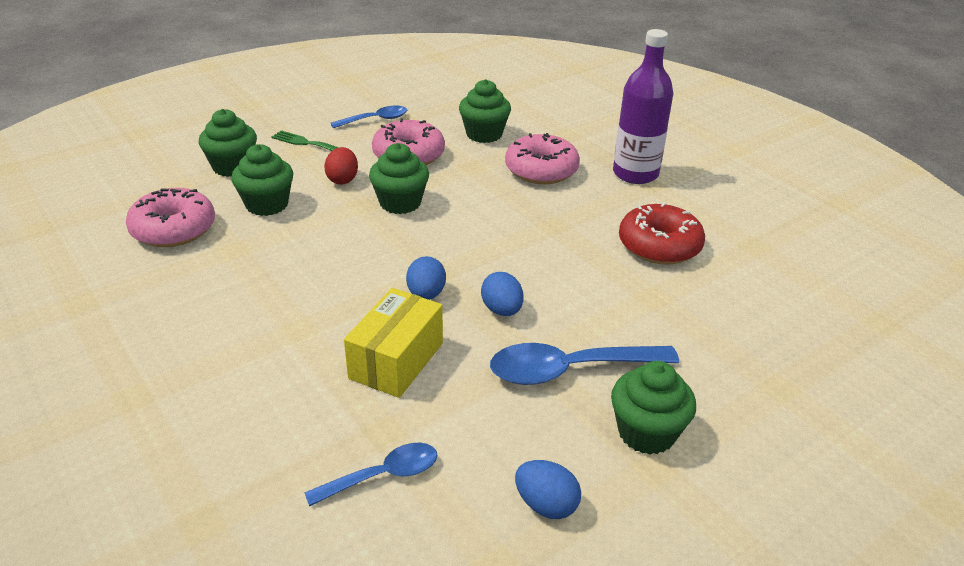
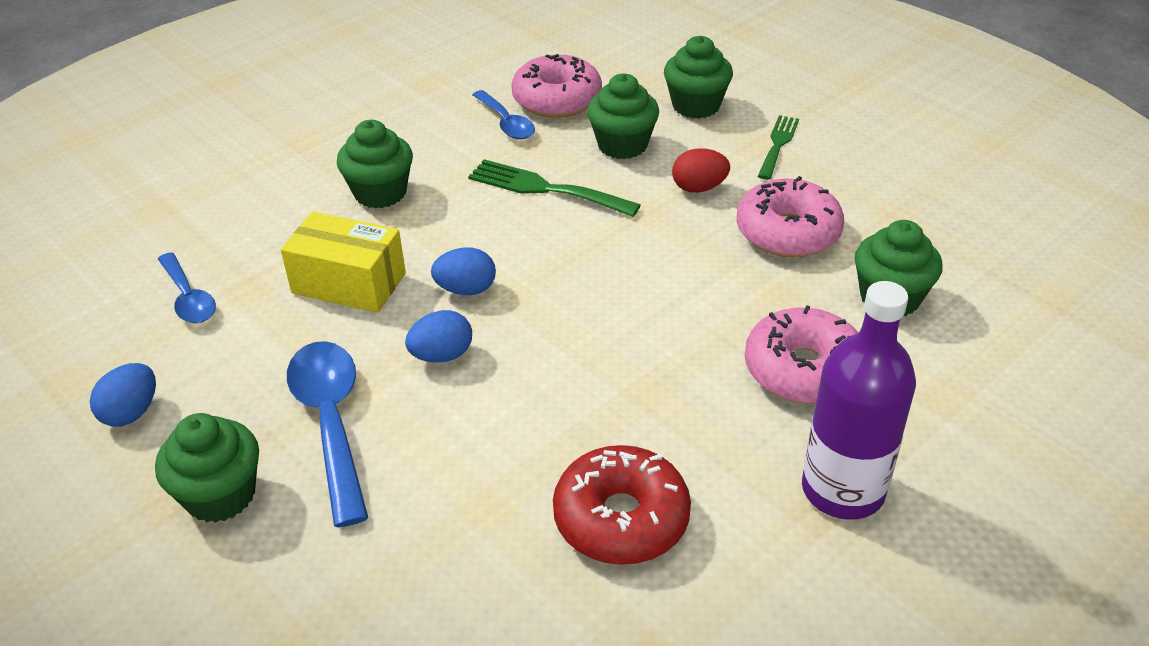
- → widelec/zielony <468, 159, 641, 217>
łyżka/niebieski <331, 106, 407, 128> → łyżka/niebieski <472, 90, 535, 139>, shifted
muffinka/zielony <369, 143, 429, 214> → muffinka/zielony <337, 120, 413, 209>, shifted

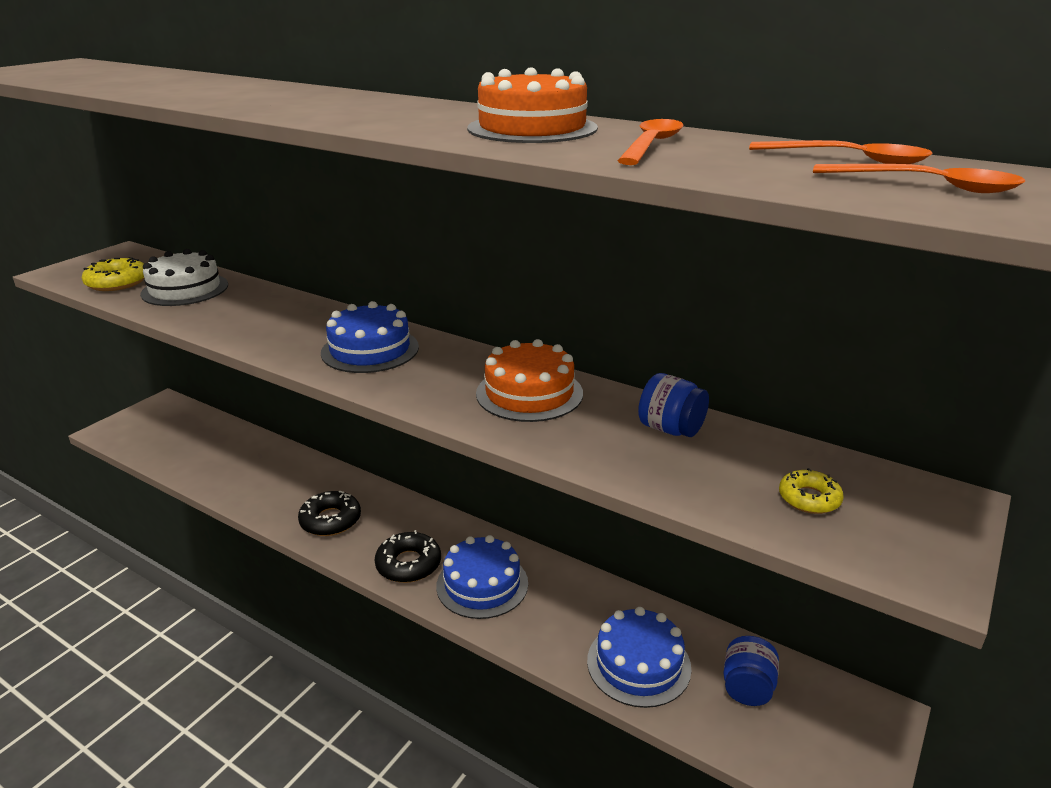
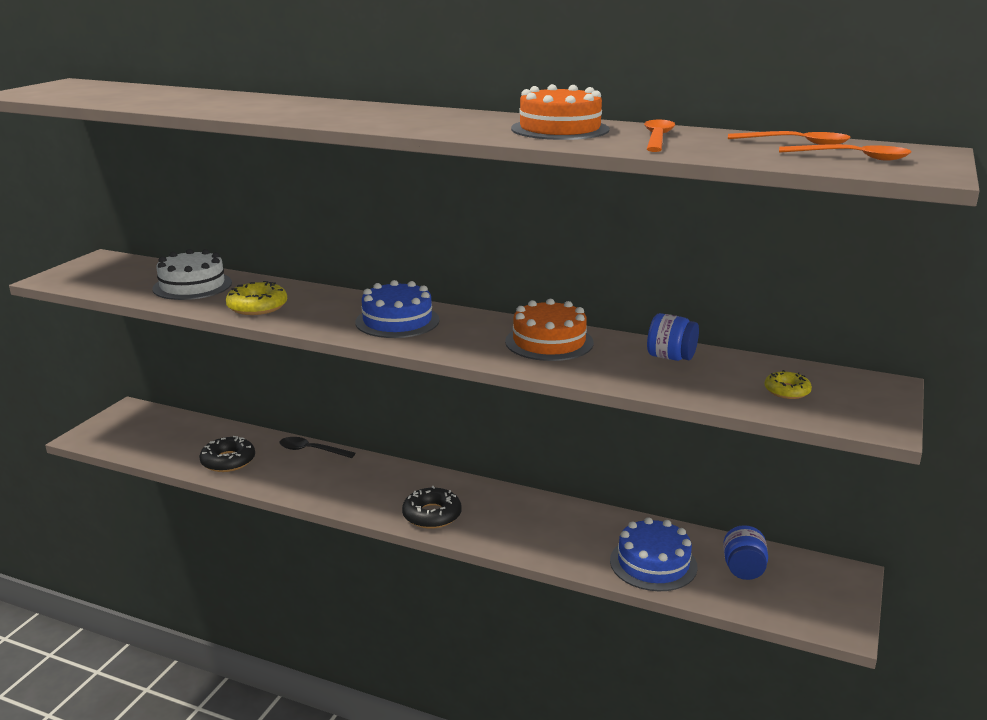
tort/niebieski <436, 535, 528, 619> → -
- → łyżka/czarny <280, 437, 355, 458>
donut/żółty <82, 257, 144, 291> → donut/żółty <226, 281, 287, 315>, shifted
donut/czarny <298, 491, 361, 536> → donut/czarny <199, 436, 255, 472>, shifted

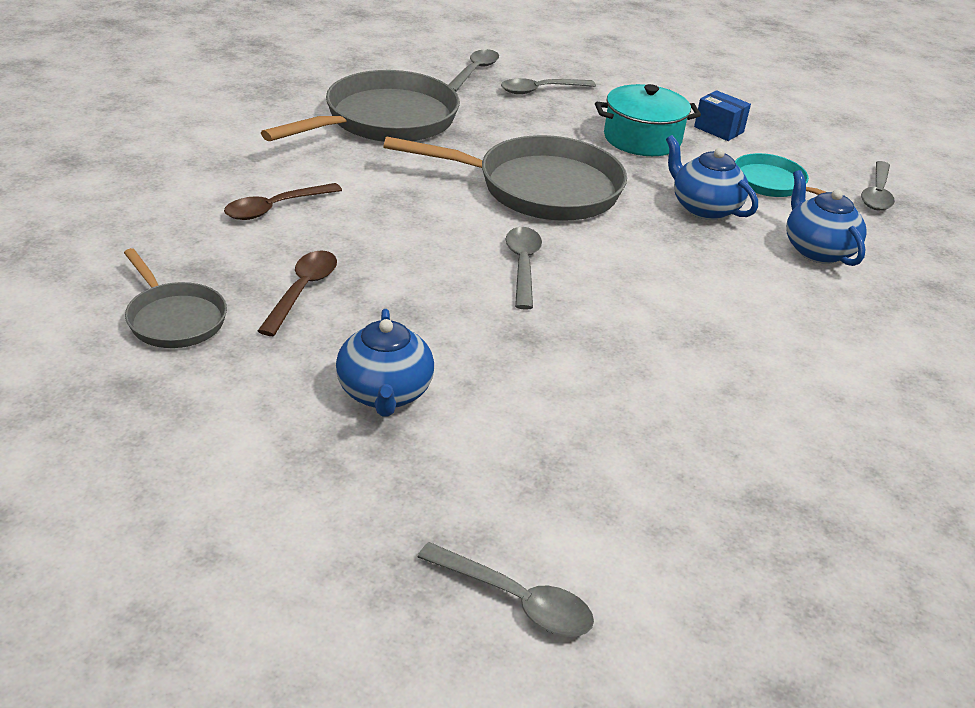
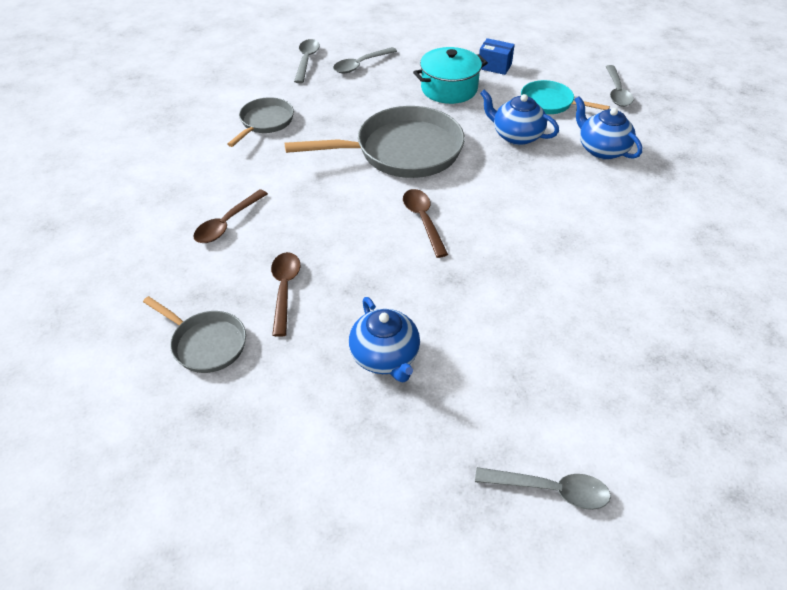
łyżka/szary <506, 227, 542, 310> → łyżka/brązowy <403, 189, 448, 258>
patelnia/szary <261, 70, 460, 142> → patelnia/szary <227, 97, 294, 147>, x0.54

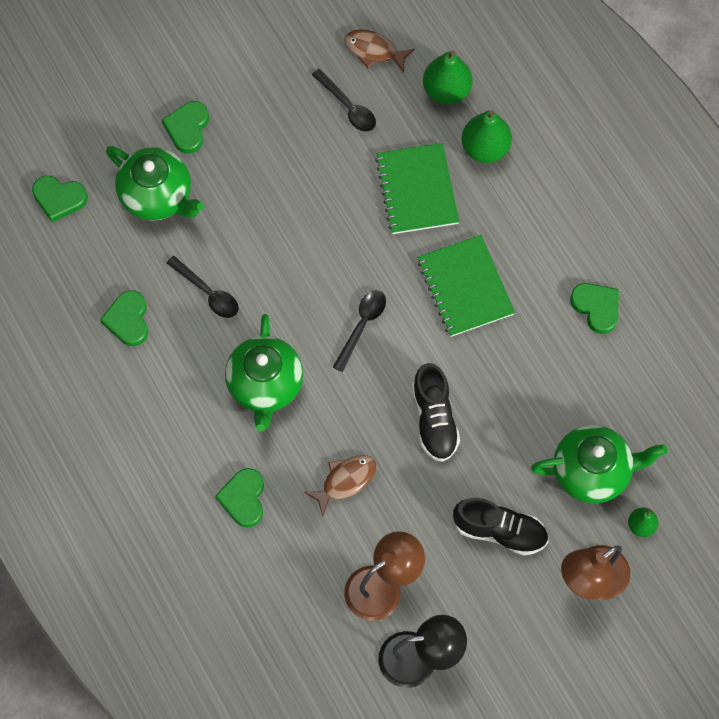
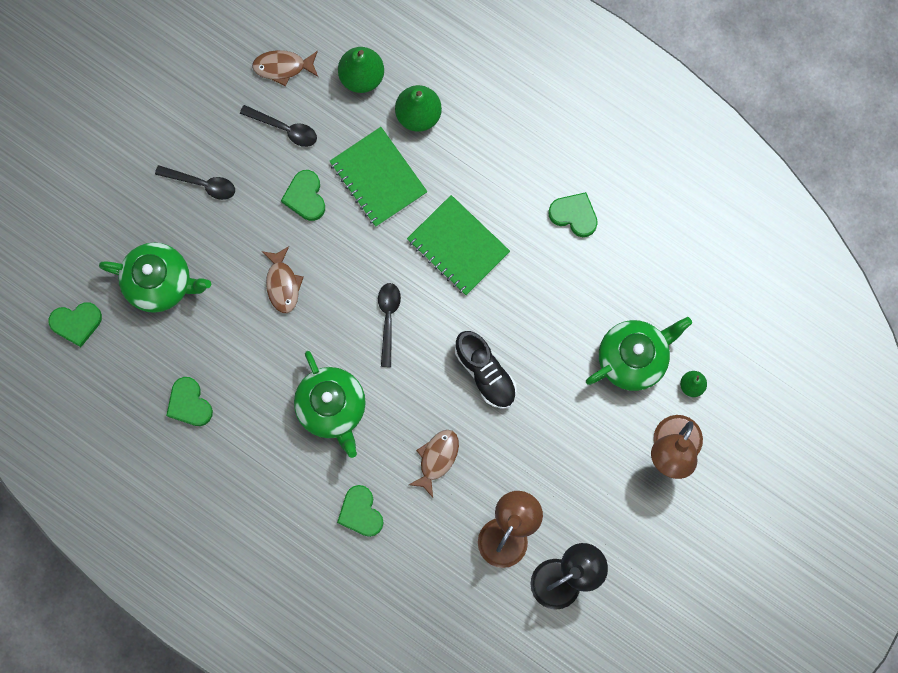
but/czarny <453, 498, 548, 556> → -
- → ryba/brązowy <262, 246, 304, 313>
serce/zielony <162, 101, 209, 154> → serce/zielony <281, 170, 325, 221>, shifted
łyżka/czarny <167, 256, 239, 318> → łyżka/czarny <155, 165, 235, 200>, shifted

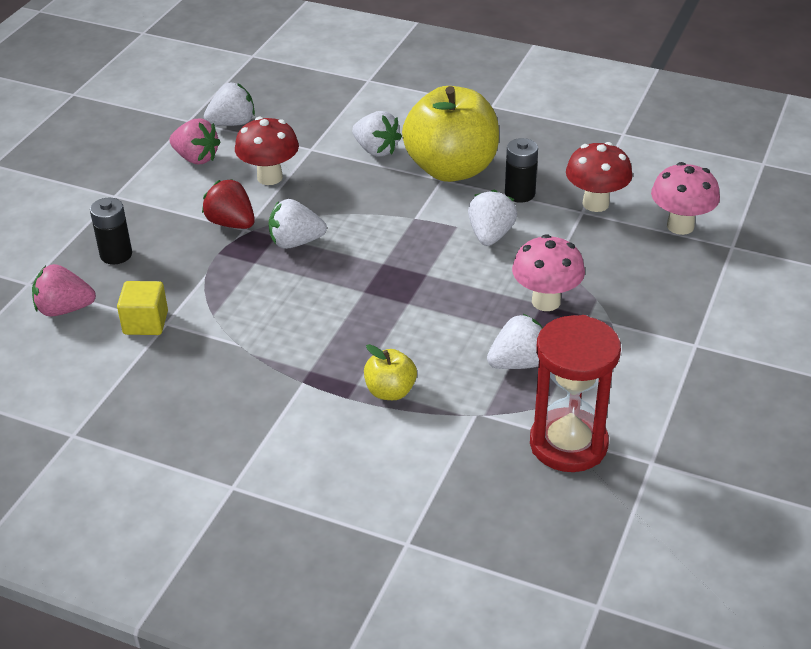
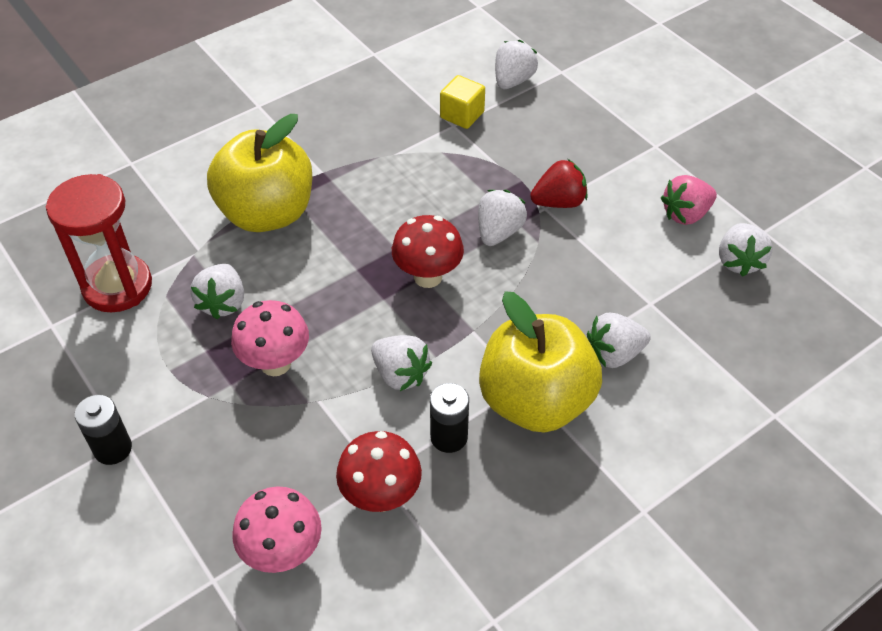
bateria/czarny <90, 198, 132, 264> → bateria/czarny <75, 395, 132, 465>, shifted
grzyb/czerwony <235, 117, 299, 185> → grzyb/czerwony <392, 215, 464, 288>, shifted
truskawka/różowy <32, 264, 96, 317> → truskawka/biały <495, 40, 538, 89>
jabłko/żółty <364, 344, 417, 400> → jabłko/żółty <207, 114, 312, 232>, x2.21

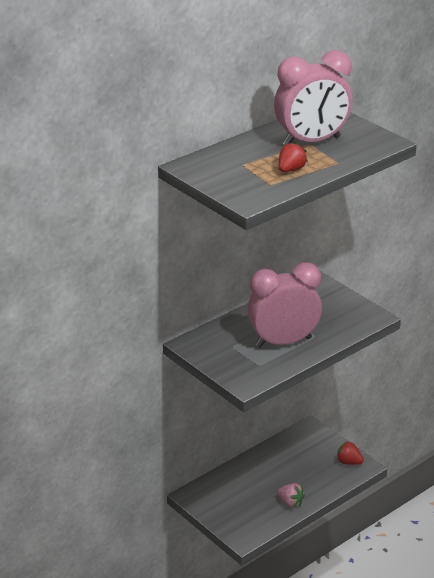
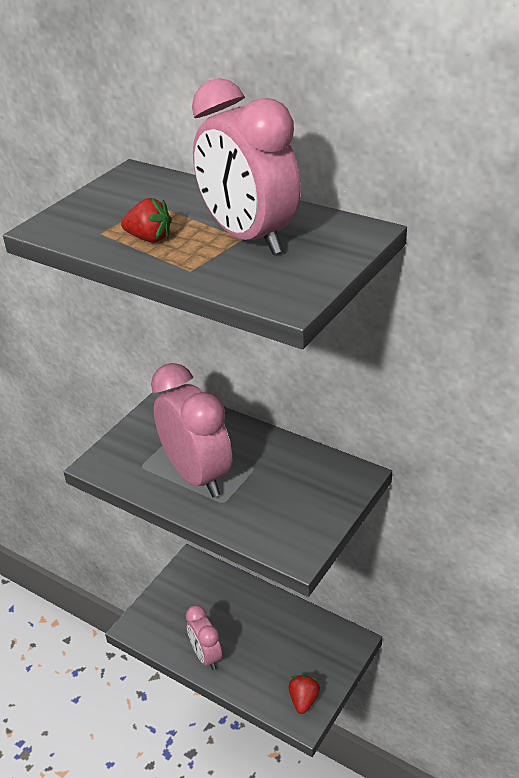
truskawka/różowy <277, 483, 305, 507> → budzik/różowy <186, 605, 222, 670>

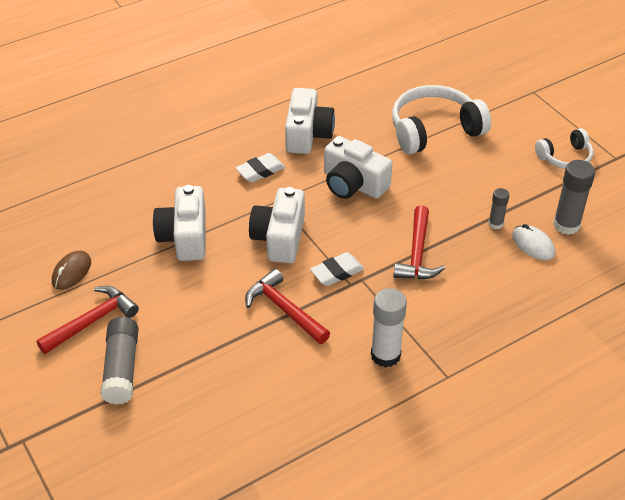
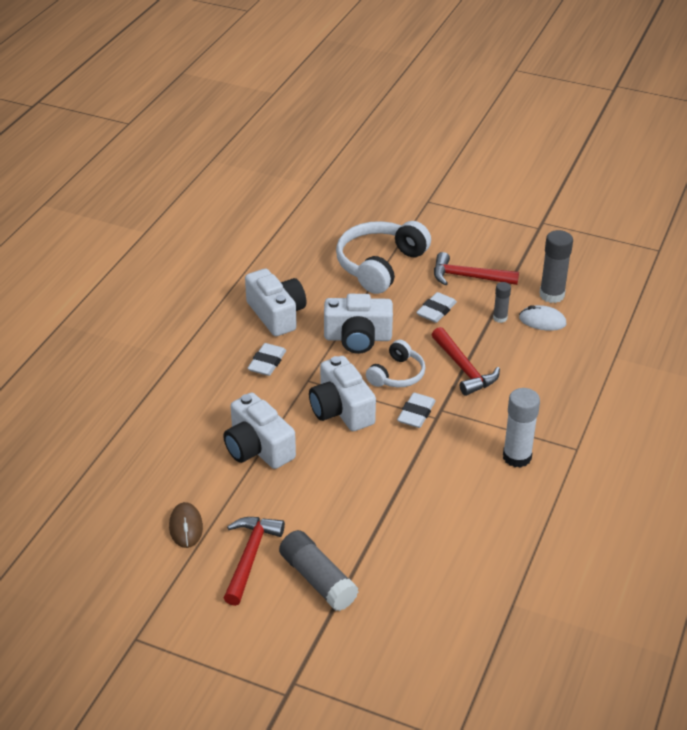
- → gumka do mazania/biały <416, 292, 457, 323>
młotek/czerwony <245, 269, 330, 344> → młotek/czerwony <434, 252, 519, 285>, shifted
słuchawki/biały <535, 128, 594, 169> → słuchawki/biały <366, 340, 426, 387>, shifted

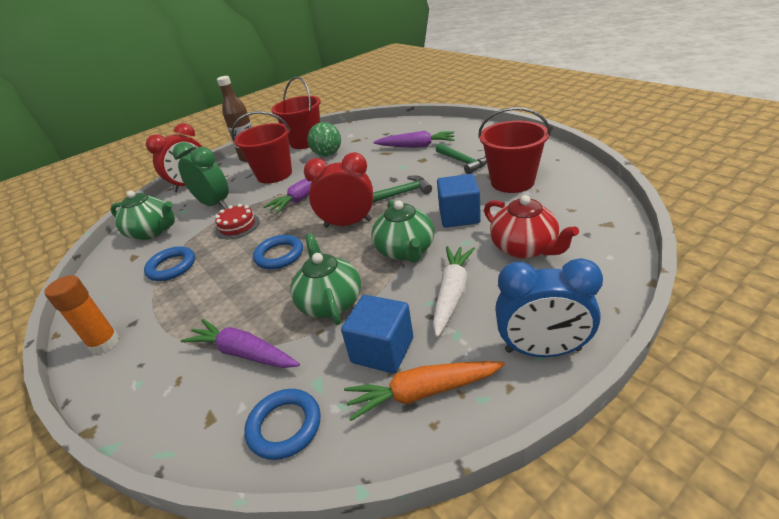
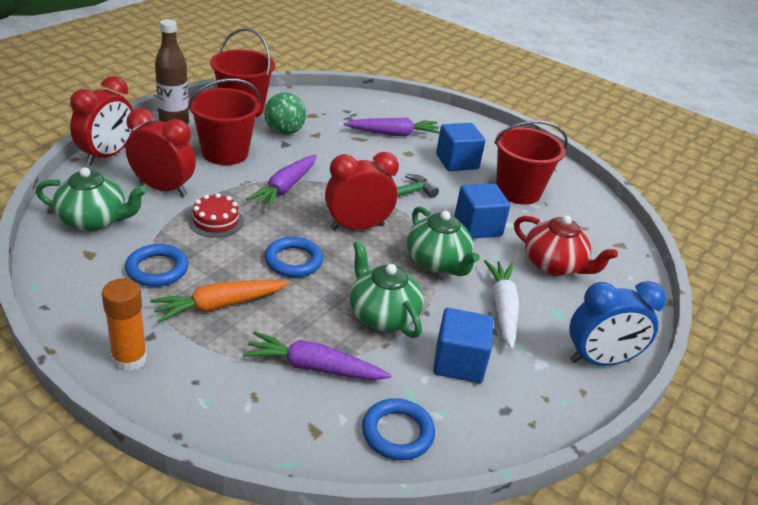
marchewka/pomarańczowy <344, 361, 505, 421> → marchewka/pomarańczowy <150, 280, 289, 322>, shifted
młotek/zielony <436, 143, 487, 174> → sześcian/niebieski <436, 123, 485, 171>
budzik/zielony <173, 142, 229, 209> → budzik/czerwony <126, 108, 196, 197>

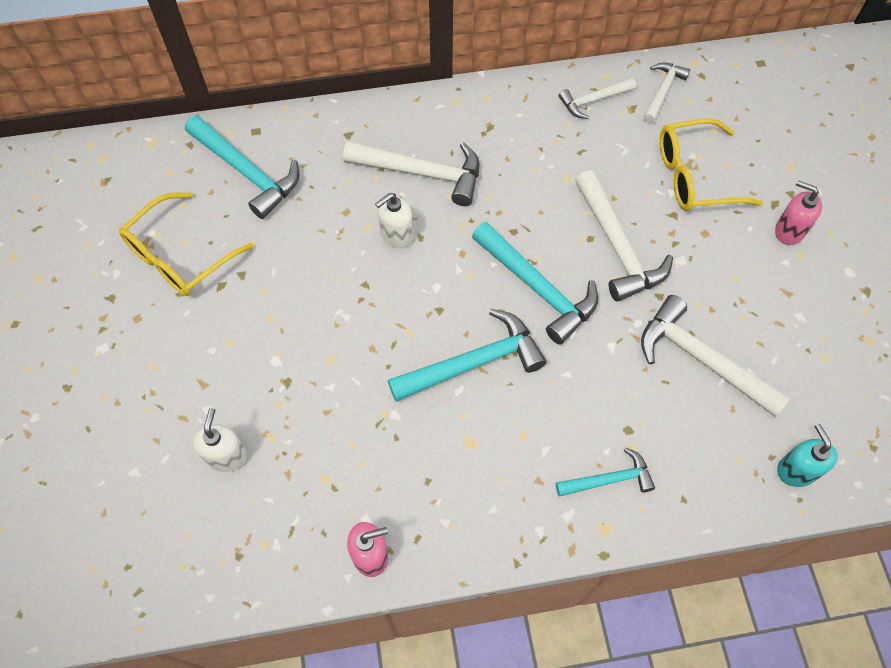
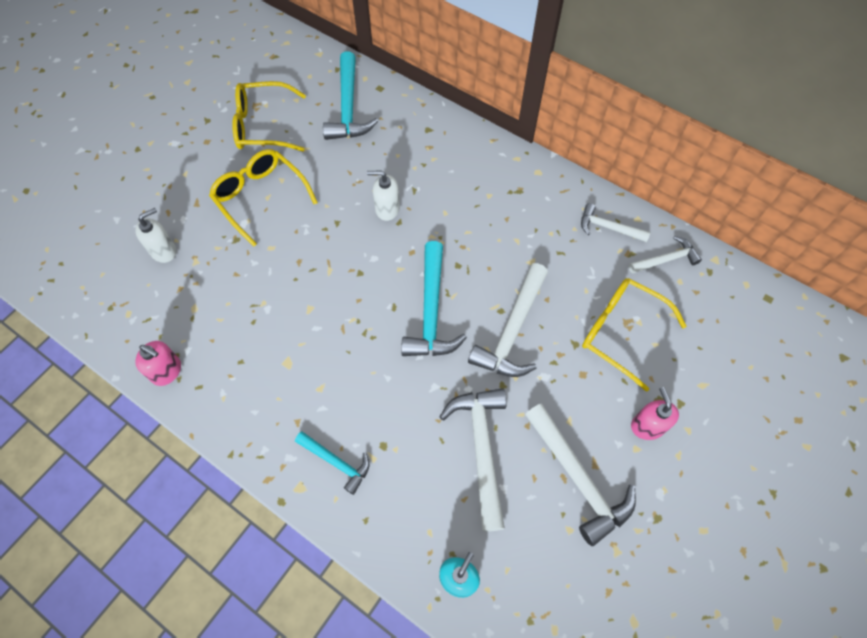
młotek/turkusowy <387, 309, 547, 401> → -
- → okulary/żółty <209, 149, 318, 247>
młotek/biały <343, 141, 479, 206> → młotek/biały <525, 403, 636, 546>, shifted

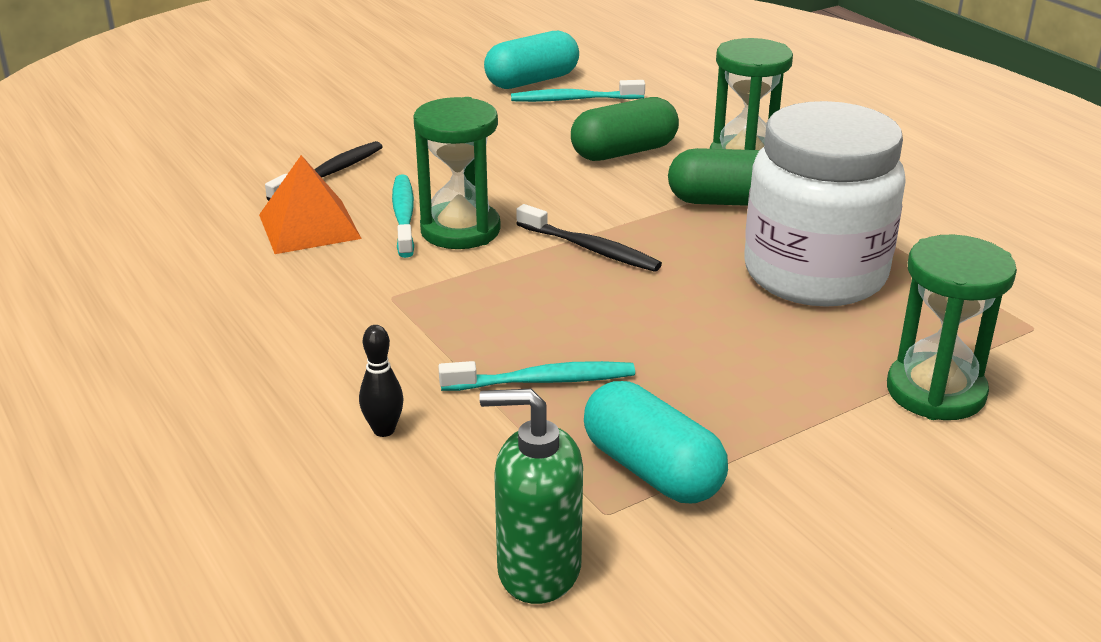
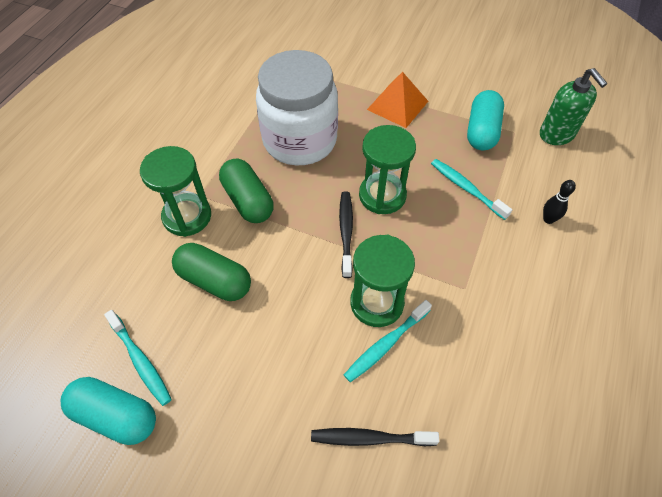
piramida/pomarańczowy <259, 155, 362, 254> → piramida/pomarańczowy <367, 72, 428, 128>, shifted
klepsydra/zielony <887, 235, 1017, 420> → klepsydra/zielony <359, 125, 416, 214>, shifted

